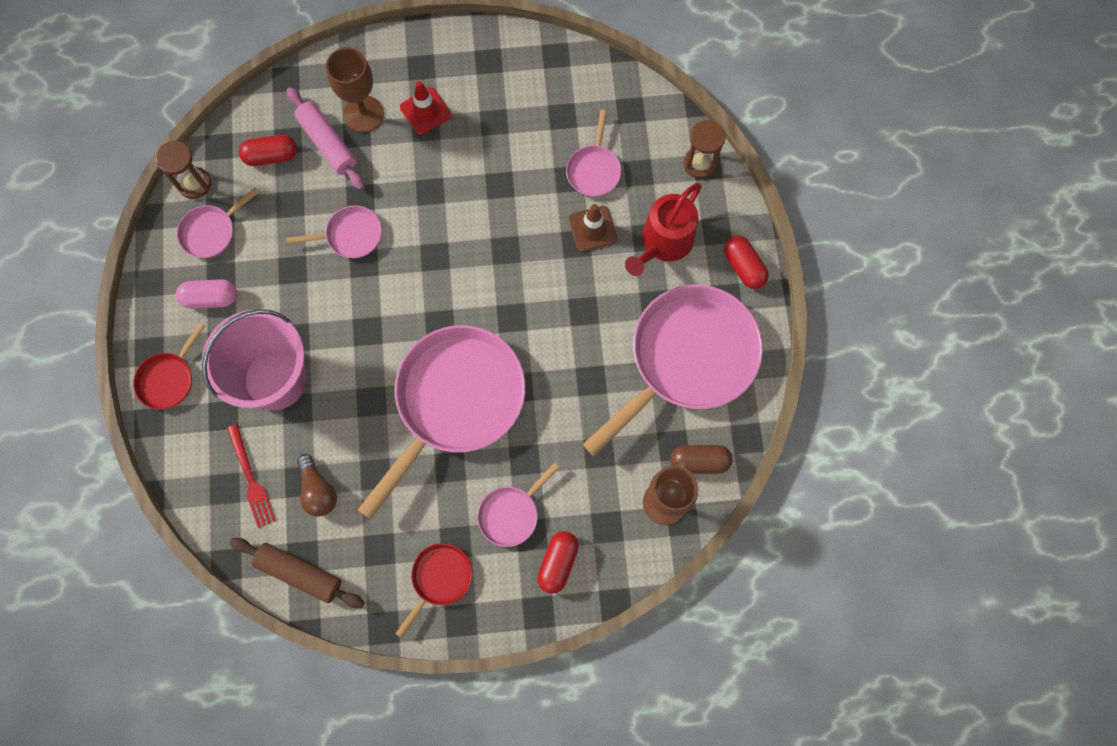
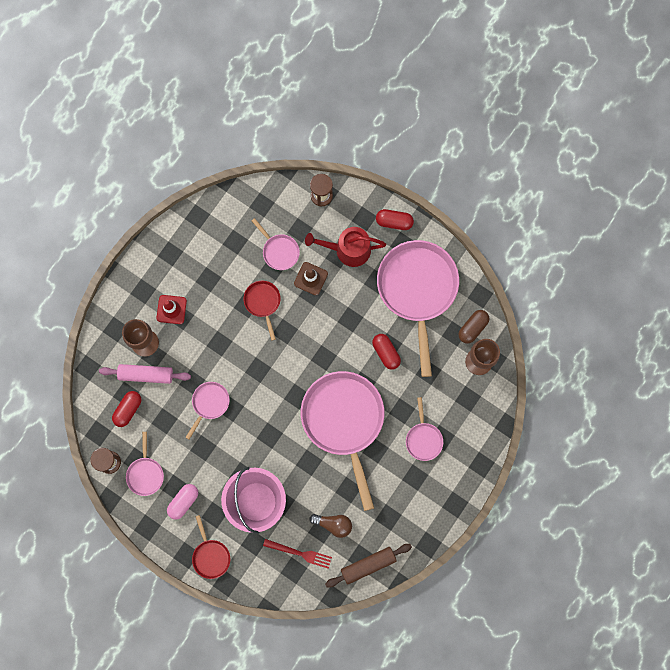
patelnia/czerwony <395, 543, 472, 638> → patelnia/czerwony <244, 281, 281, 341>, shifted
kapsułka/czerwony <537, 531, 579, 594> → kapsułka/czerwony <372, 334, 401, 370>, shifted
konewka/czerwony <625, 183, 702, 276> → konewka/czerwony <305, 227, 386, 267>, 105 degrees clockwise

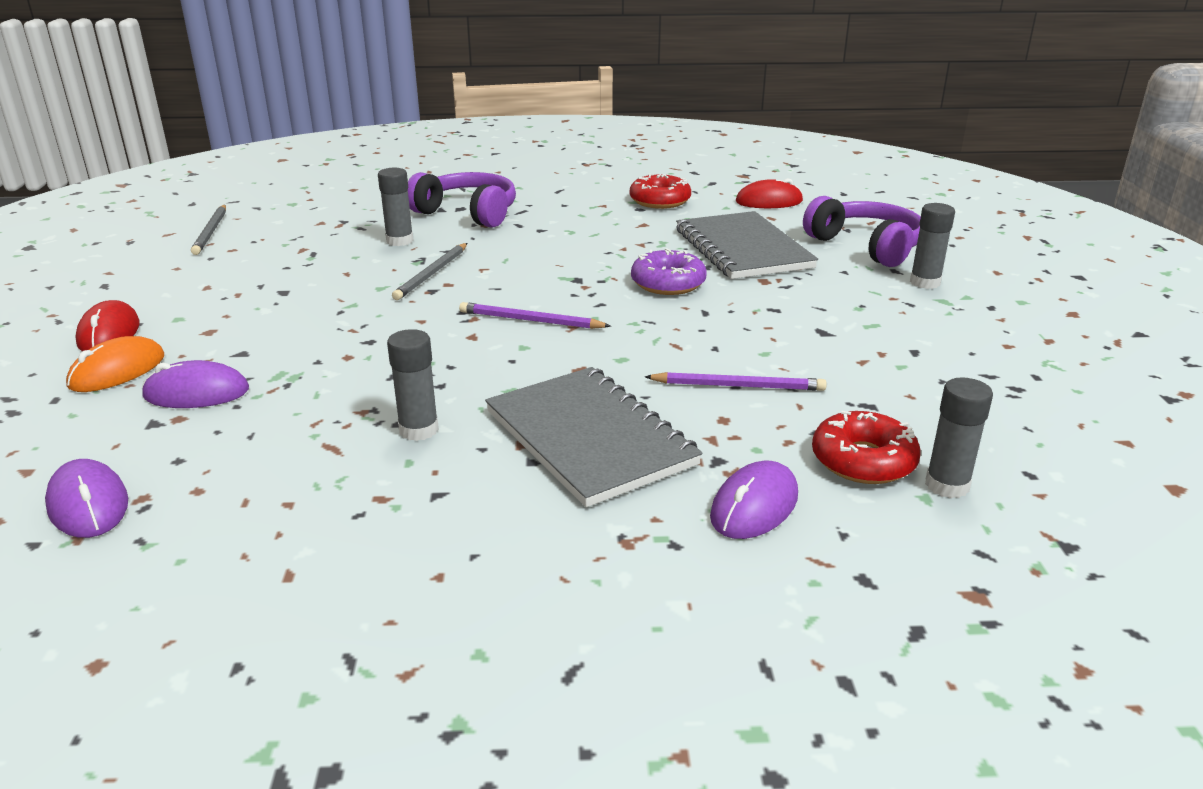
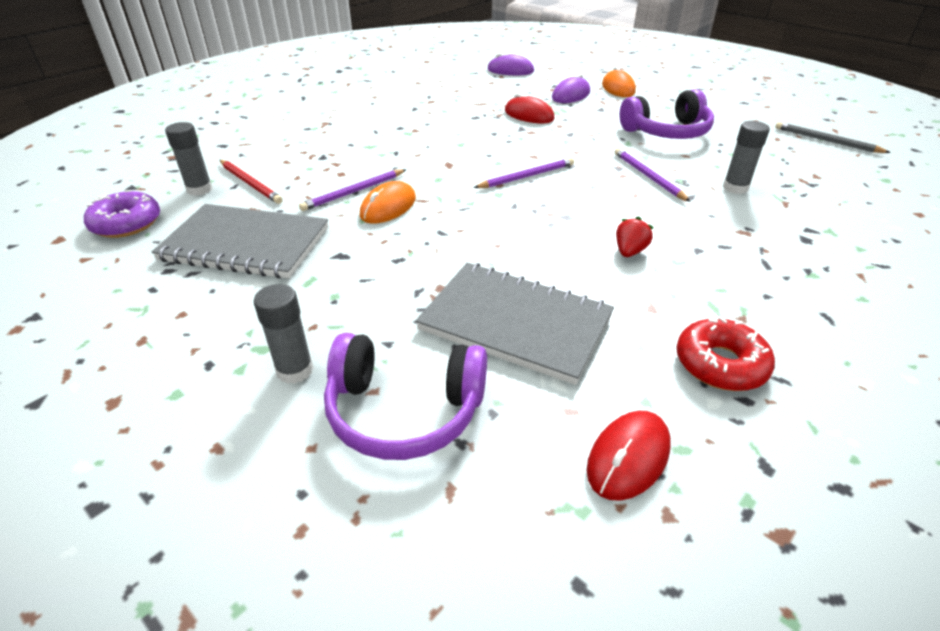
klej w sztyfcie/szary <387, 329, 439, 441> → -
myszka/fioletowy <710, 461, 798, 539> → -
- → myszka/pomarańczowy <360, 181, 416, 224>
- → truskawka/czerwony <616, 216, 654, 257>
myszka/czerwony <75, 300, 139, 352> → myszka/czerwony <505, 93, 555, 123>, shifted
słuchawki/fioletowy <408, 172, 516, 228> → słuchawki/fioletowy <620, 89, 714, 139>, shifted
zeszyt/szary <485, 367, 703, 507> → zeszyt/szary <152, 204, 328, 278>, shifted
donut/fioletowy <631, 248, 707, 295> → donut/fioletowy <84, 190, 160, 238>, shifted
donut/czerwony <812, 411, 921, 484> → ołówek/czerwony <220, 160, 283, 204>
ołówek/szary <392, 243, 467, 300> → ołówek/fioletowy <615, 148, 691, 202>

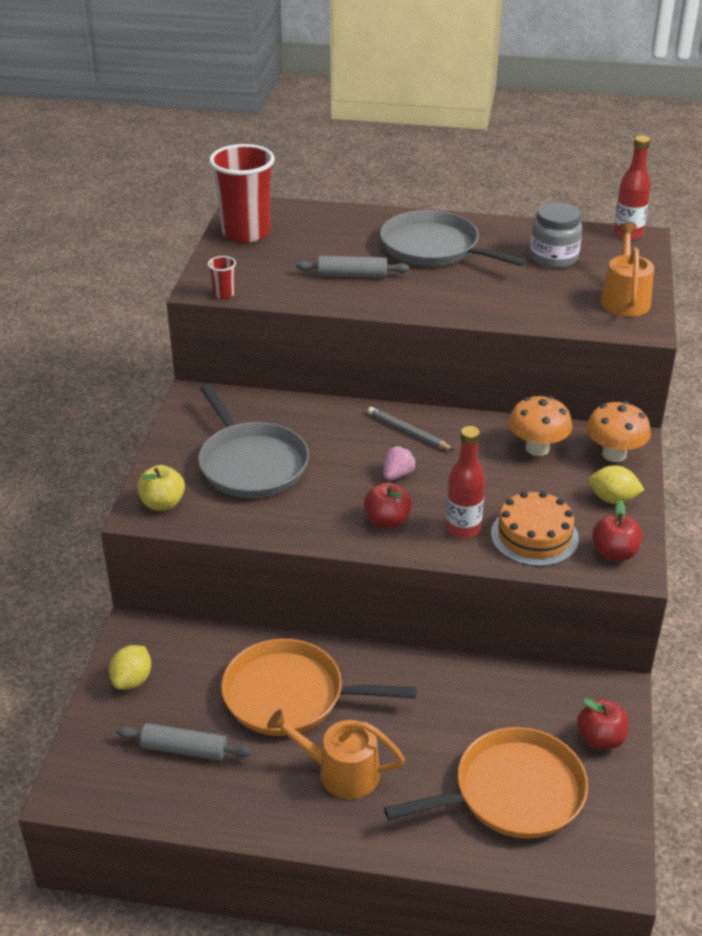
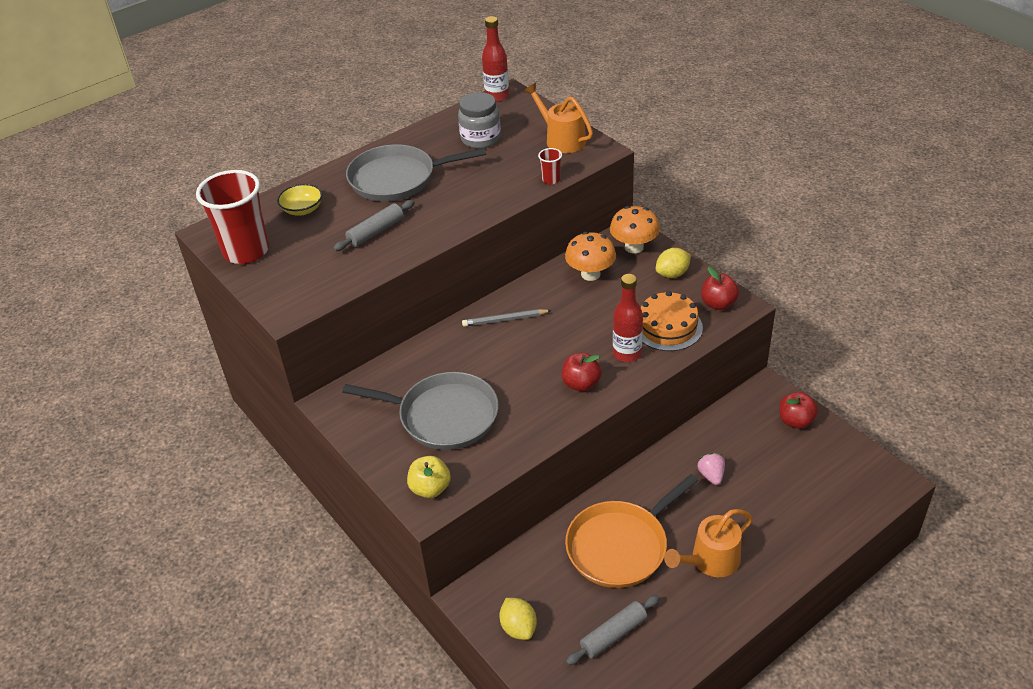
patelnia/pomarańczowy <384, 727, 588, 839> → -
- → miska/żółty <277, 184, 322, 216>
szklanka/czerwony <208, 256, 236, 299> → szklanka/czerwony <538, 148, 562, 184>, shifted
truskawka/różowy <383, 445, 417, 480> → truskawka/różowy <697, 453, 725, 485>, shifted

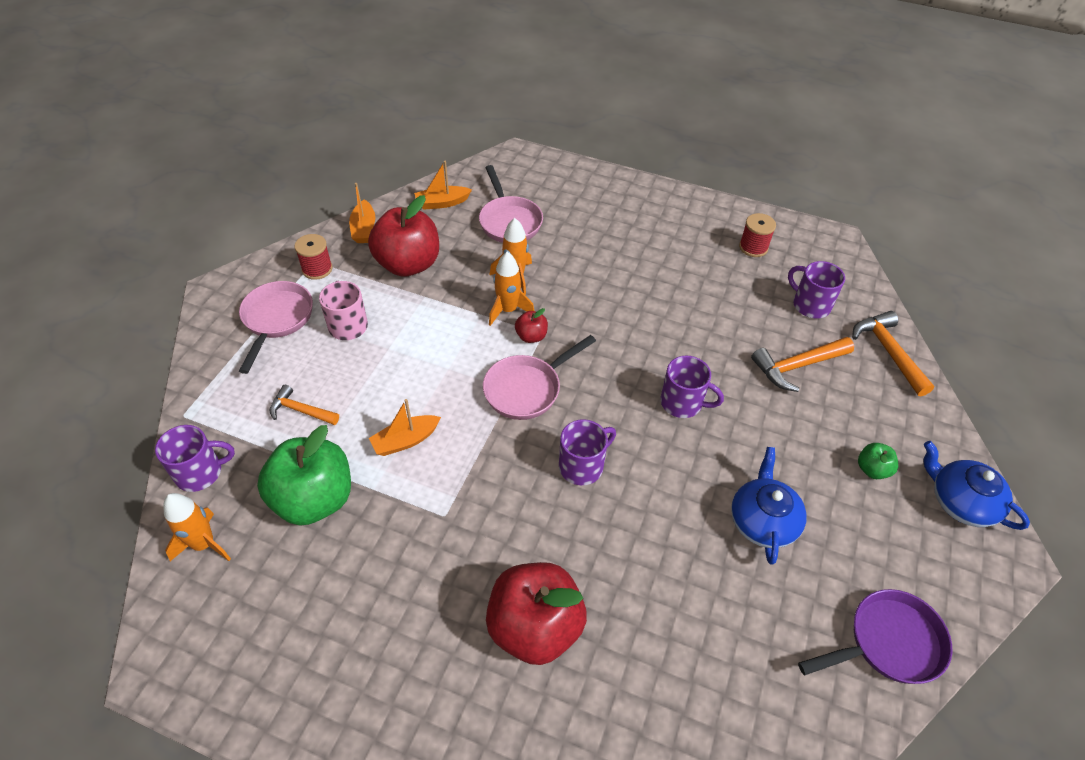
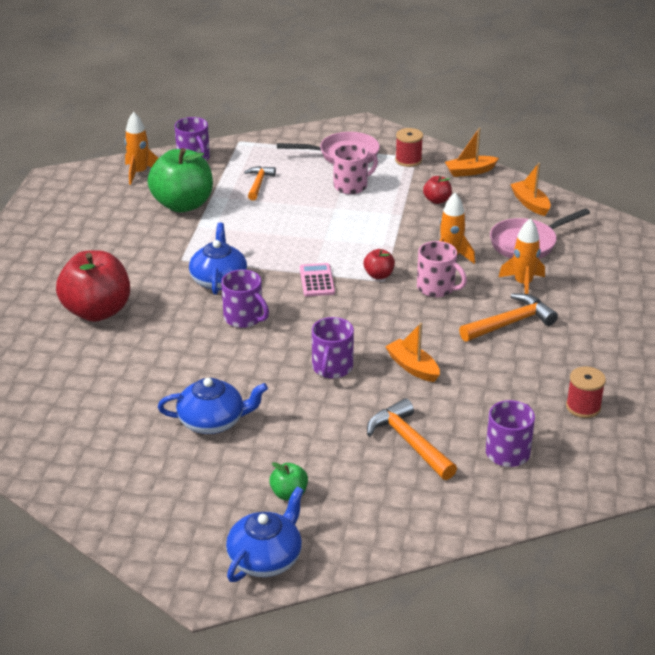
patelnia/fioletowy <798, 589, 952, 684> → -
- → imbryk/niebieski <189, 223, 247, 295>
- → kubek/różowy <417, 241, 467, 297>
łódka/pomarańczowy <369, 399, 441, 456> → łódka/pomarańczowy <385, 323, 440, 382>, shifted
rakieta/pomarańczowy <489, 252, 534, 326> → rakieta/pomarańczowy <499, 218, 545, 294>, shifted
młotek/pomarańczowy <852, 311, 934, 397> → młotek/pomarańczowy <459, 293, 558, 341>, shifted
patelnia/różowy <483, 335, 596, 420> → kalkulator/różowy <300, 263, 335, 296>
jabłko/czerwony <368, 195, 439, 277> → jabłko/czerwony <423, 176, 452, 204>, x0.45

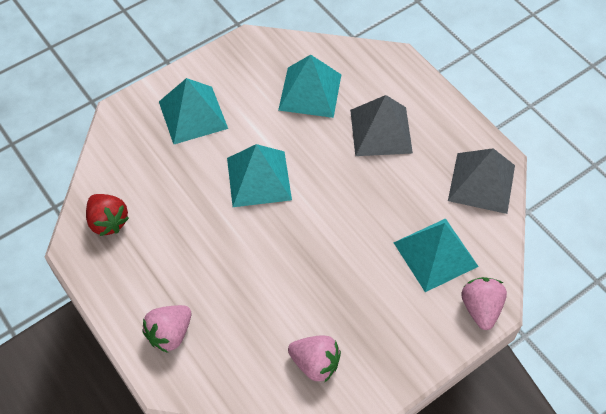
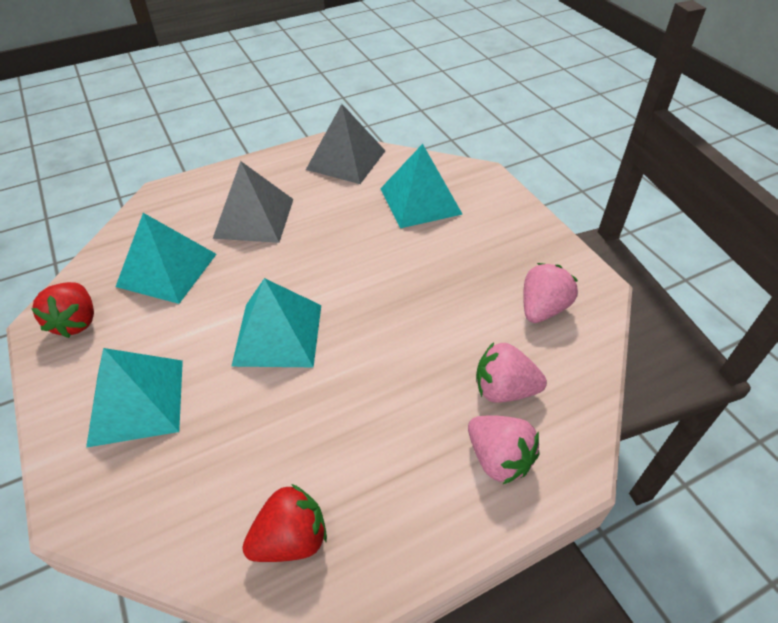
- → truskawka/czerwony <32, 282, 94, 338>
truskawka/różowy <461, 277, 507, 330> → truskawka/różowy <476, 342, 547, 403>, shifted

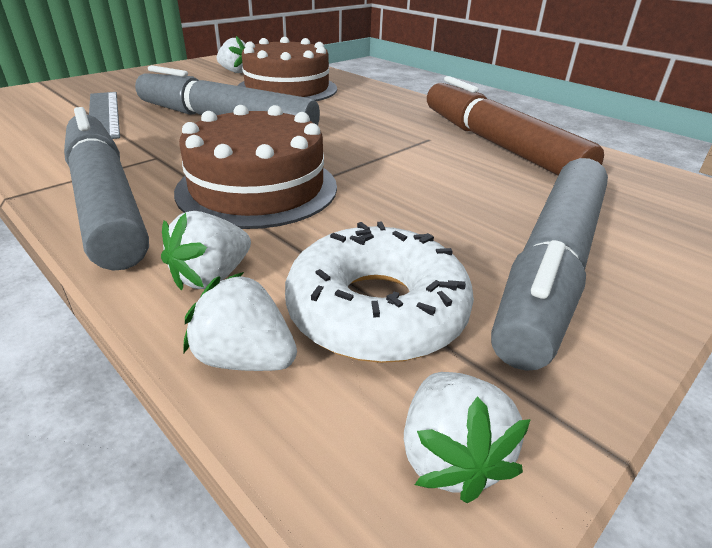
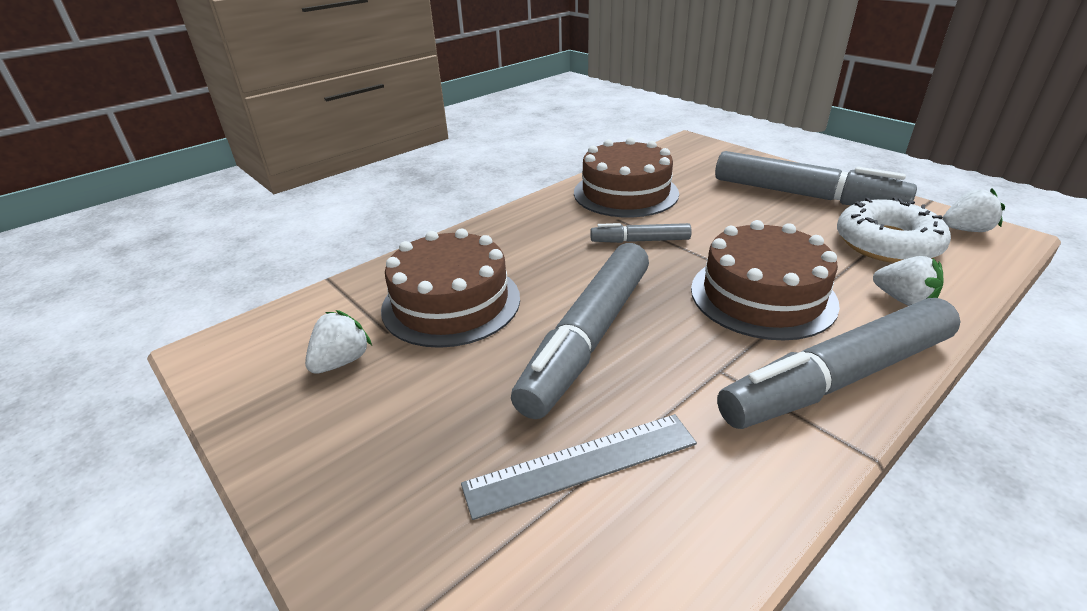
truskawka/biały <183, 272, 297, 371> → -
- → flamaster/szary <590, 223, 692, 243>
flamaster/brązowy <427, 76, 604, 175> → tort/brązowy <574, 138, 679, 217>

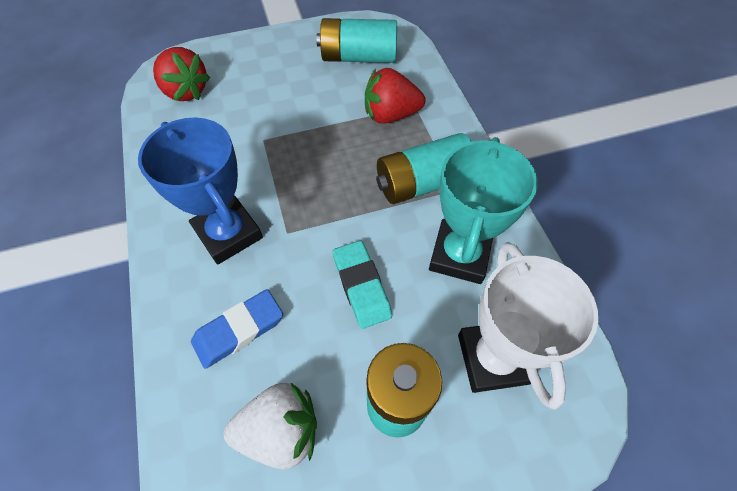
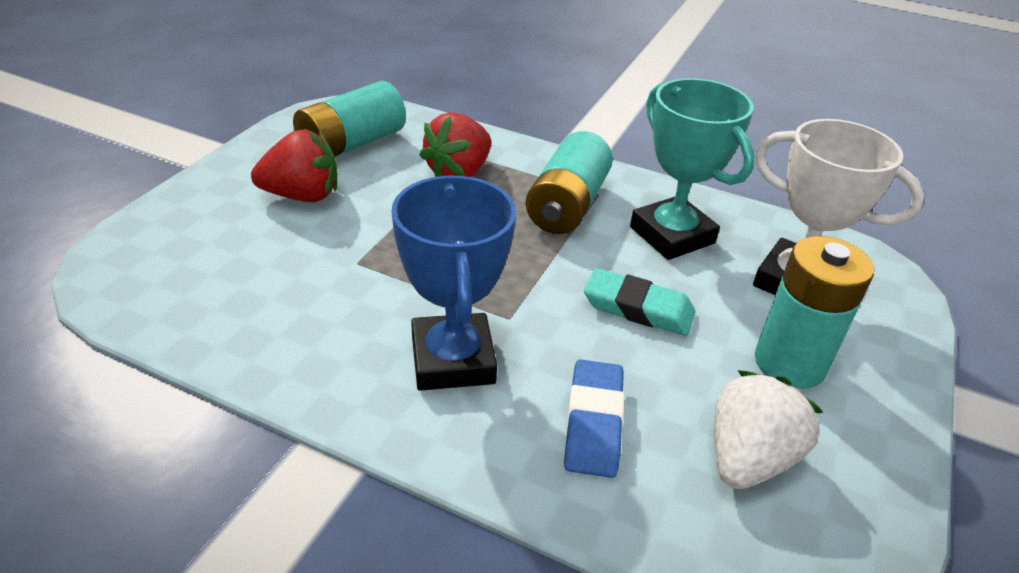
truskawka/czerwony <153, 47, 210, 101> → truskawka/czerwony <251, 129, 337, 202>, shifted
puchar/niebieski <138, 117, 263, 264> → puchar/niebieski <392, 175, 516, 391>, 75 degrees clockwise

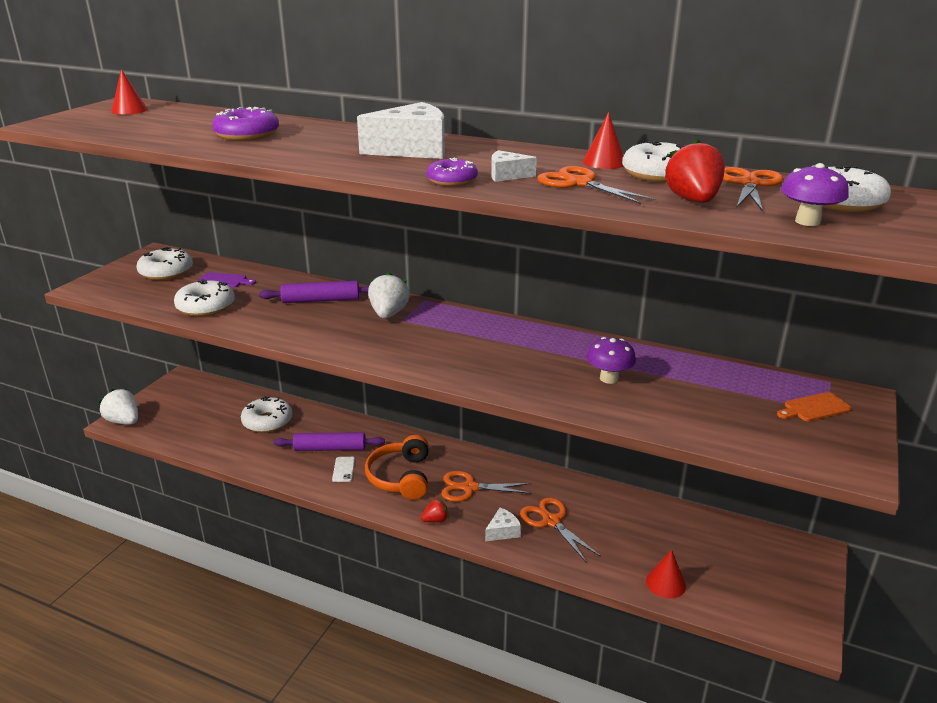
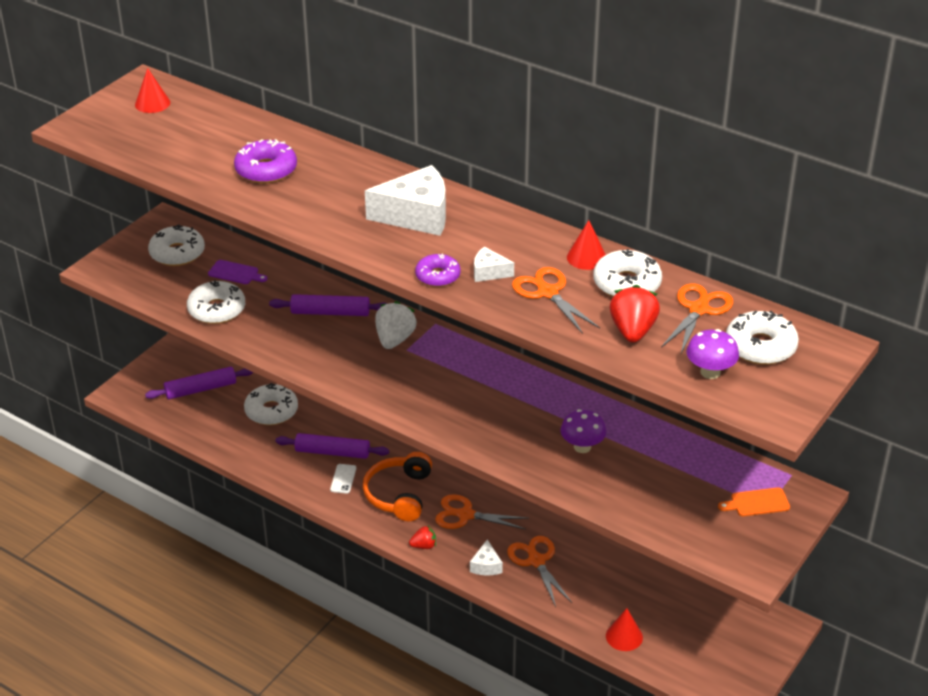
truskawka/biały <99, 389, 138, 425> → -
- → wałek do ciasta/fioletowy <145, 367, 253, 399>
ser/biały <485, 508, 521, 541> → ser/biały <470, 540, 503, 576>, 120 degrees clockwise

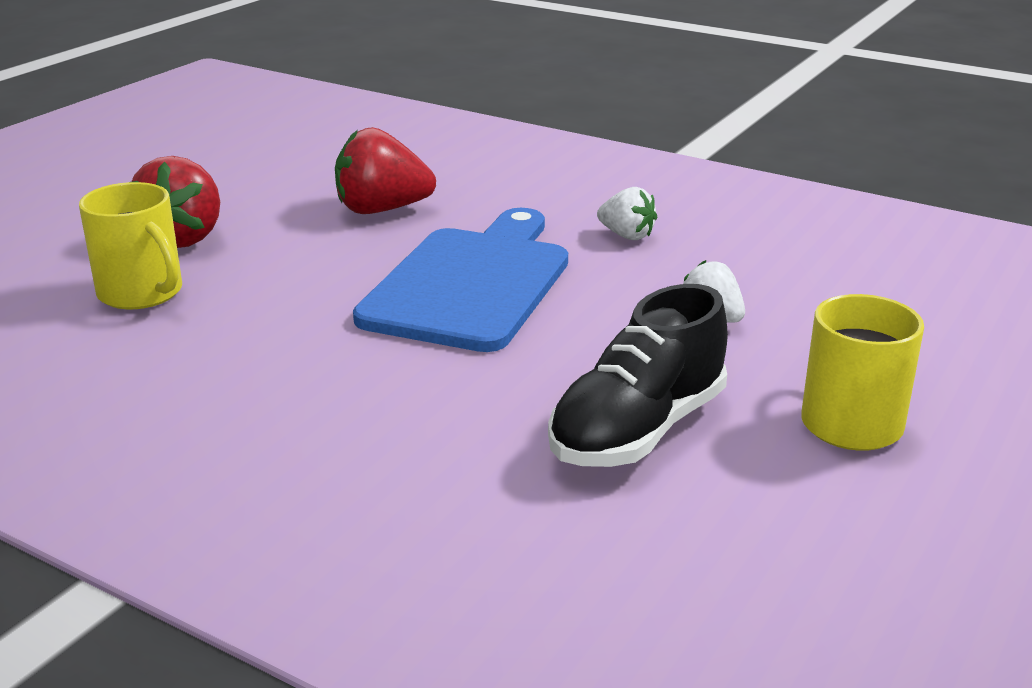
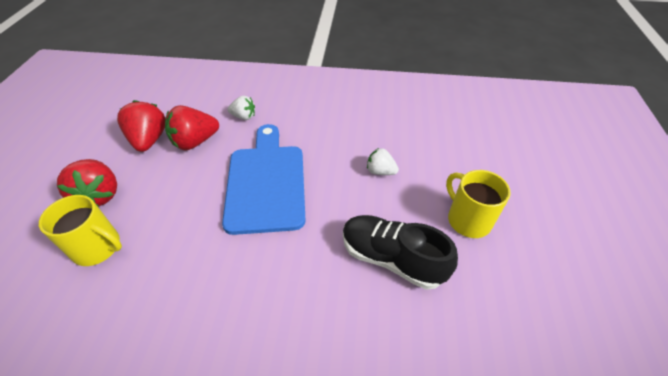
- → truskawka/czerwony <117, 100, 165, 152>
truskawka/biały <597, 187, 657, 240> → truskawka/biały <227, 96, 255, 120>, shifted
but/czarny <548, 284, 728, 467> → but/czarny <343, 215, 458, 290>, 105 degrees clockwise

